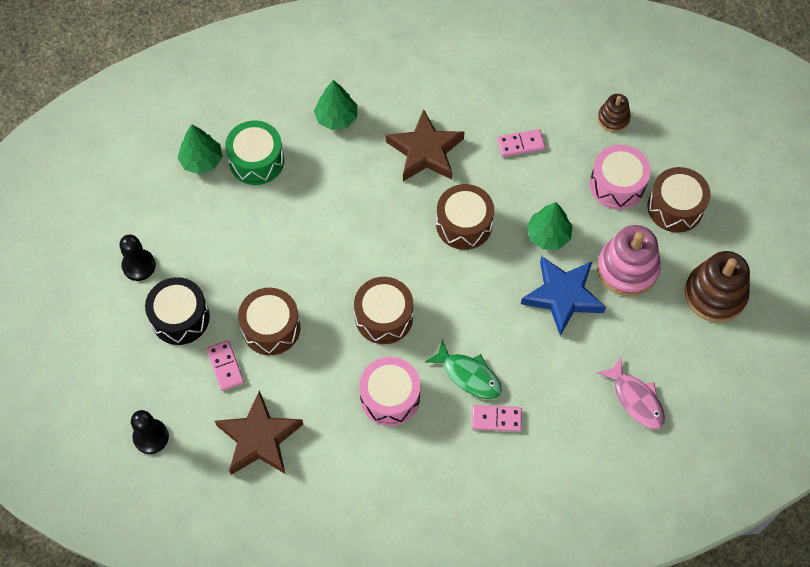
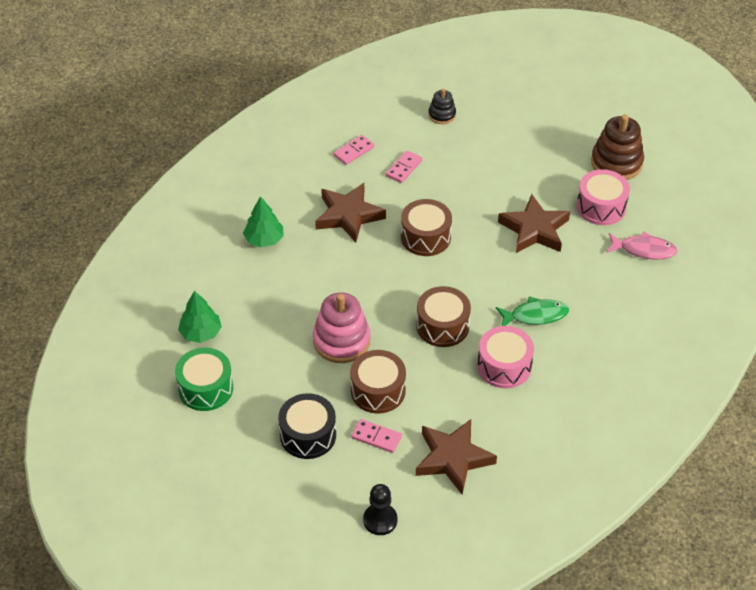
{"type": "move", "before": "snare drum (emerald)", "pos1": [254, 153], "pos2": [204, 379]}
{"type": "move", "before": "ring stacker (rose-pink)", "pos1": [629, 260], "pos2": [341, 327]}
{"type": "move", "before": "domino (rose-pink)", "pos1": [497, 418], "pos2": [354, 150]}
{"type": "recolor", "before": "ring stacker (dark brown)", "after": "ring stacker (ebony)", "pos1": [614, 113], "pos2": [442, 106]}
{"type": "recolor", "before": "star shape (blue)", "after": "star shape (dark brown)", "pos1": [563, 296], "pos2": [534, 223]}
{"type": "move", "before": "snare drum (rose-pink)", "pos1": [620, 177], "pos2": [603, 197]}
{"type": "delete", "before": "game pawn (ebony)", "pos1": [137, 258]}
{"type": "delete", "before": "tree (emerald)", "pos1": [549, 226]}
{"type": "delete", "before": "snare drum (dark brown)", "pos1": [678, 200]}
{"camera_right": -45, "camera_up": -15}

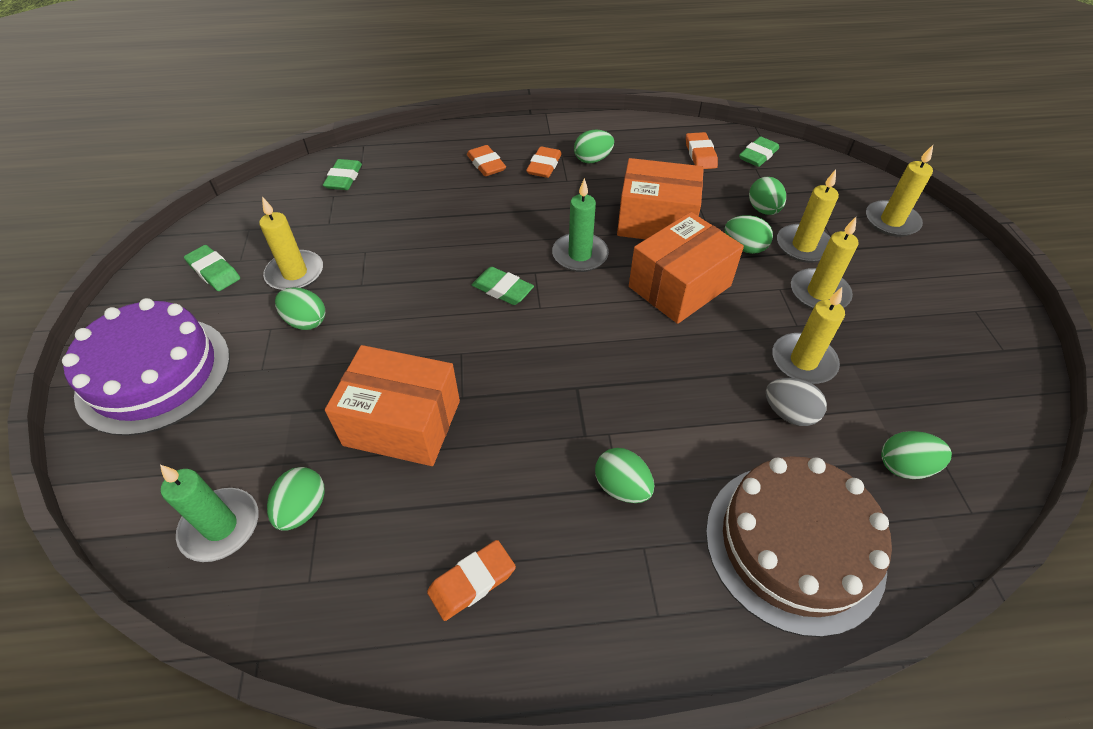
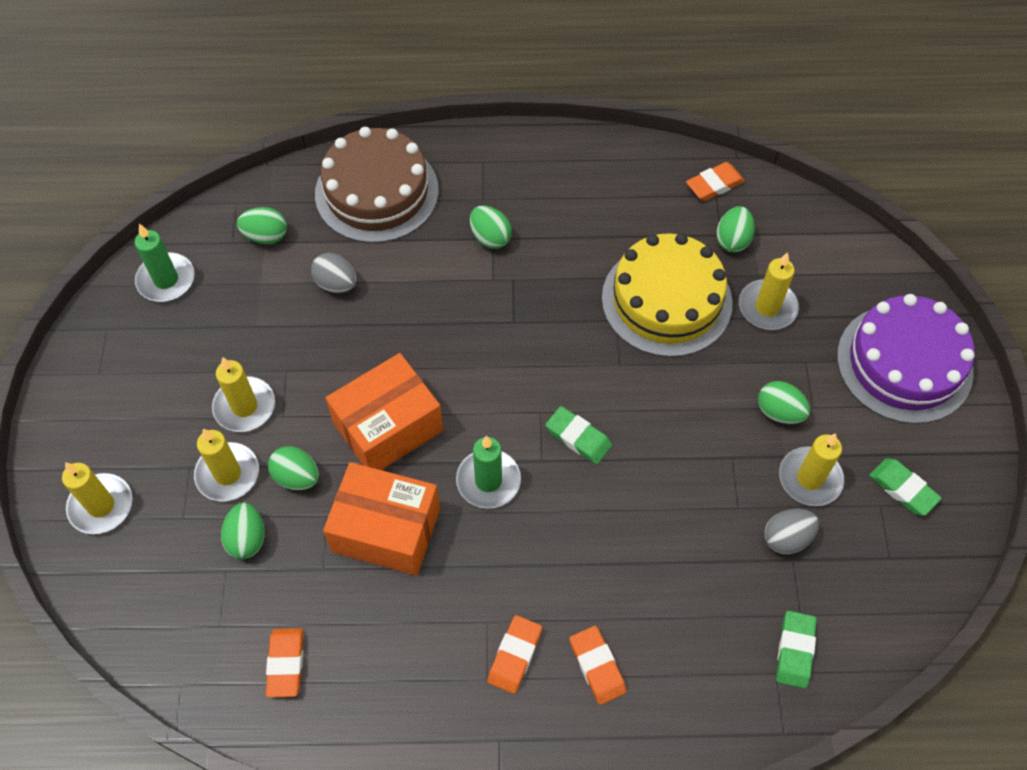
{"type": "move", "before": "candle (emerald)", "pos1": [209, 513], "pos2": [165, 263]}
{"type": "replace", "before": "box (bright orange)", "after": "cake (yellow)", "pos1": [392, 405], "pos2": [667, 295]}
{"type": "move", "before": "gum eraser (bright orange)", "pos1": [471, 580], "pos2": [715, 181]}
{"type": "move", "before": "candle (yellow)", "pos1": [808, 335], "pos2": [769, 291]}
{"type": "insert", "after": "toy egg (grey)", "pos2": [791, 531]}
{"type": "delete", "before": "toy egg (emerald)", "pos1": [594, 147]}
{"type": "delete", "before": "gum eraser (emerald)", "pos1": [759, 152]}
{"camera_right": -175, "camera_up": 10}

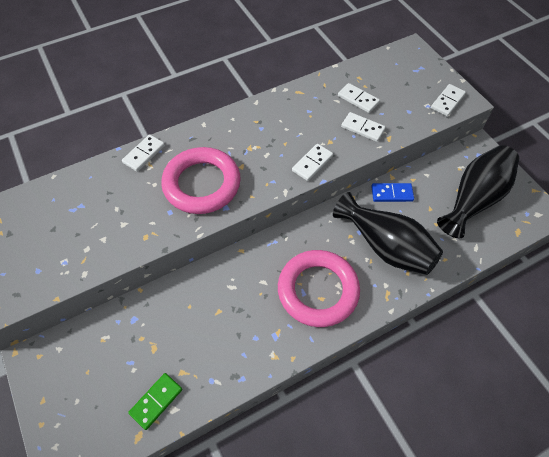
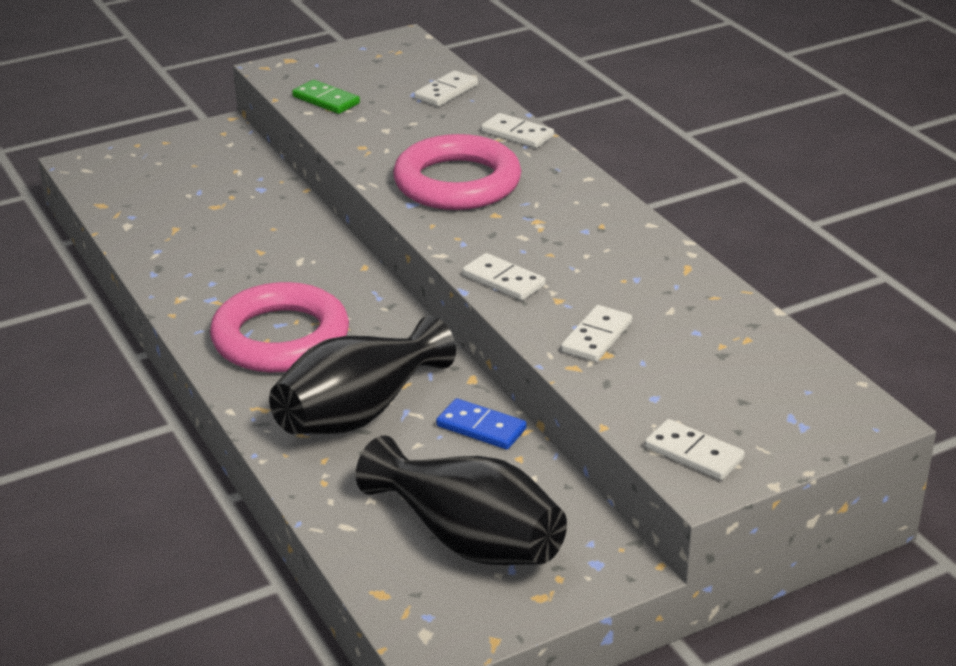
{"type": "move", "before": "domino (emerald)", "pos1": [155, 401], "pos2": [326, 97]}
{"type": "move", "before": "domino (pure white)", "pos1": [359, 98], "pos2": [446, 88]}
{"type": "rotate", "before": "domino (blue)", "pos1": [392, 192], "pos2": [481, 423], "turn": -60}
{"camera_right": 90, "camera_up": -25}

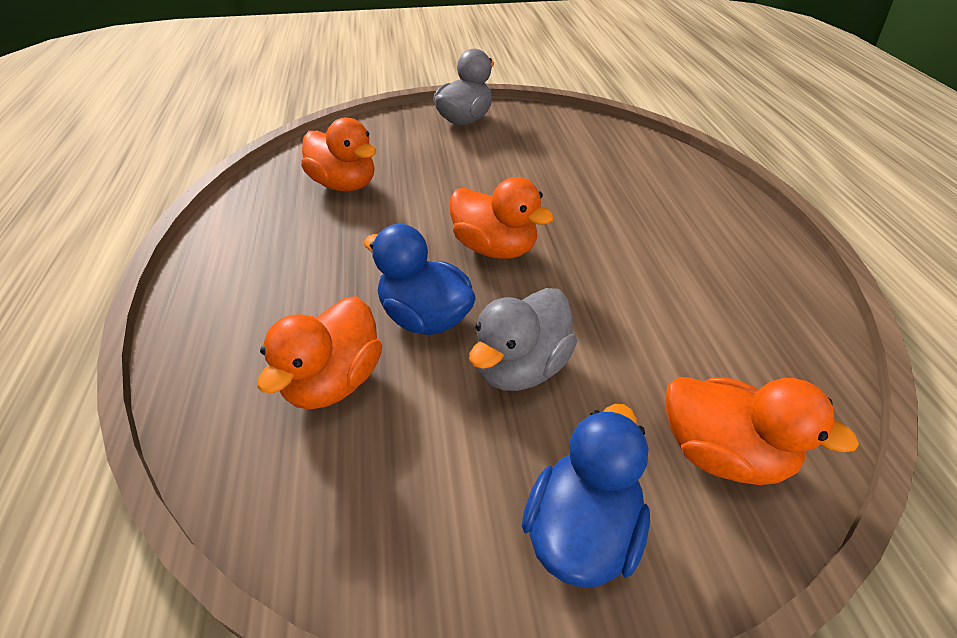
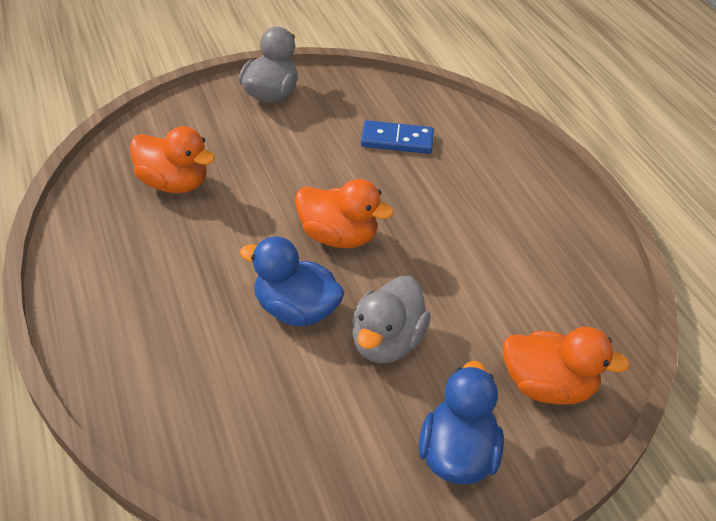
{"type": "insert", "after": "domino (blue)", "pos2": [397, 137]}
{"type": "delete", "before": "rubber duck (bright orange)", "pos1": [319, 353]}
{"camera_right": -15, "camera_up": 0}

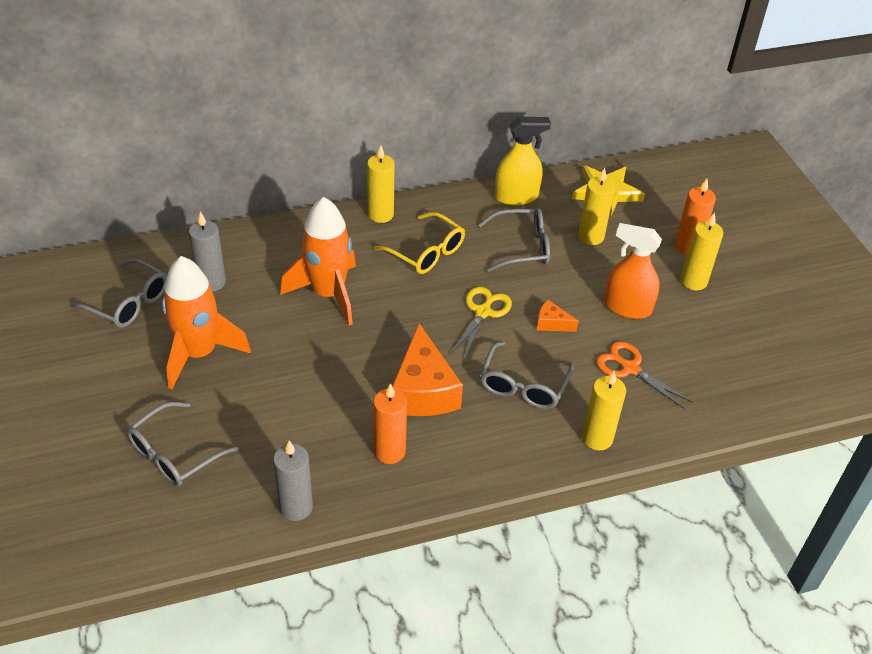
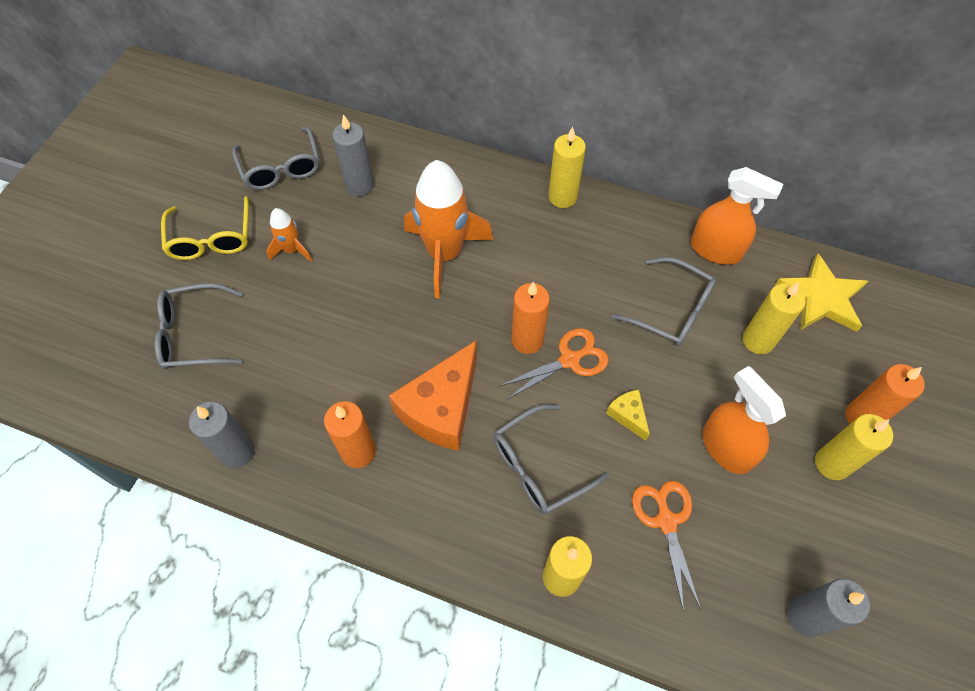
{"type": "move", "before": "spectacles (yellow)", "pos1": [419, 243], "pos2": [205, 228]}
{"type": "resize", "before": "toy rocket (bright orange)", "pos1": [206, 322], "pos2": [289, 235], "scale": 0.48}
{"type": "recolor", "before": "shears (yellow)", "after": "shears (bright orange)", "pos1": [481, 322], "pos2": [553, 364]}
{"type": "insert", "after": "candle (bright orange)", "pos2": [530, 318]}
{"type": "recolor", "before": "piece of cheese (bright orange)", "after": "piece of cheese (yellow)", "pos1": [558, 316], "pos2": [628, 415]}
{"type": "recolor", "before": "spray bottle (yellow)", "after": "spray bottle (bright orange)", "pos1": [523, 161], "pos2": [737, 216]}
{"type": "insert", "after": "candle (grey)", "pos2": [828, 608]}
{"camera_right": 40, "camera_up": 15}

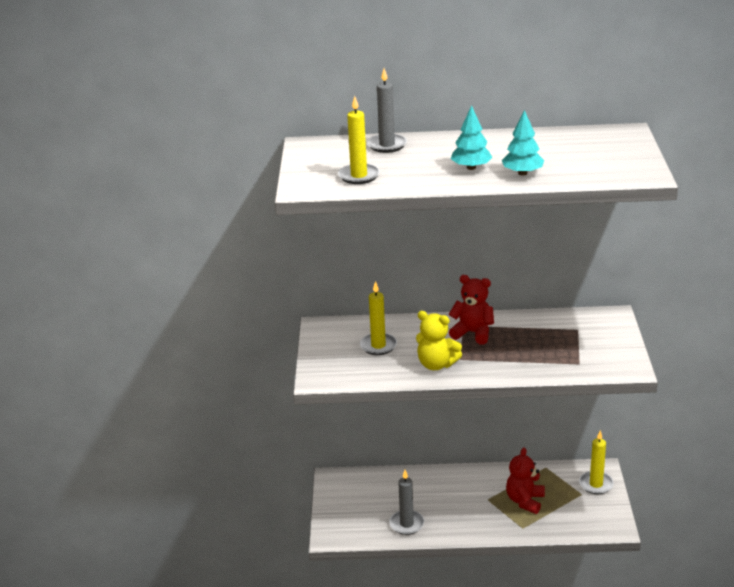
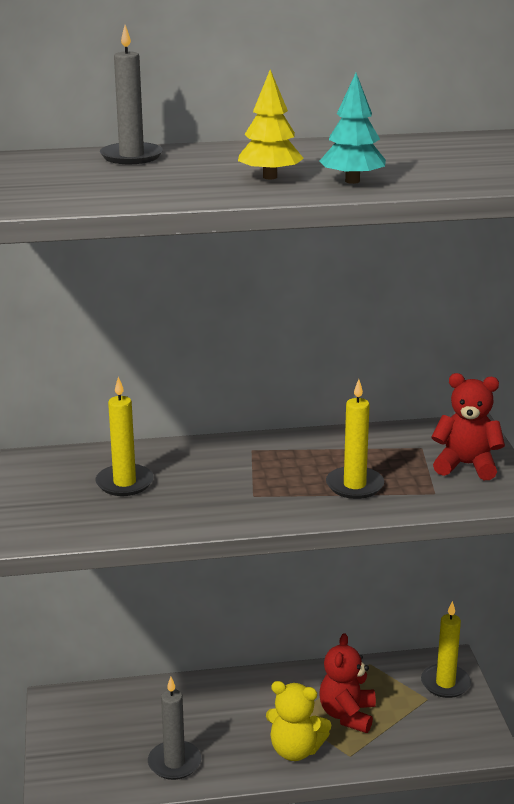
{"type": "recolor", "before": "tree (aqua)", "after": "tree (yellow)", "pos1": [472, 137], "pos2": [271, 124]}
{"type": "move", "before": "teddy (yellow)", "pos1": [439, 340], "pos2": [298, 721]}
{"type": "move", "before": "candle (yellow)", "pos1": [359, 140], "pos2": [355, 439]}
{"type": "move", "before": "teddy (red)", "pos1": [471, 310], "pos2": [468, 426]}
{"camera_right": -10, "camera_up": -5}

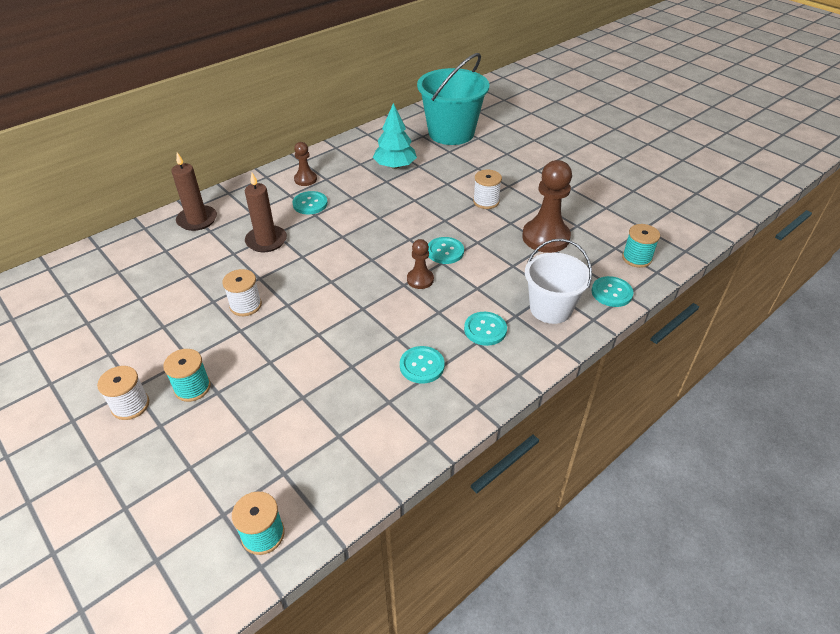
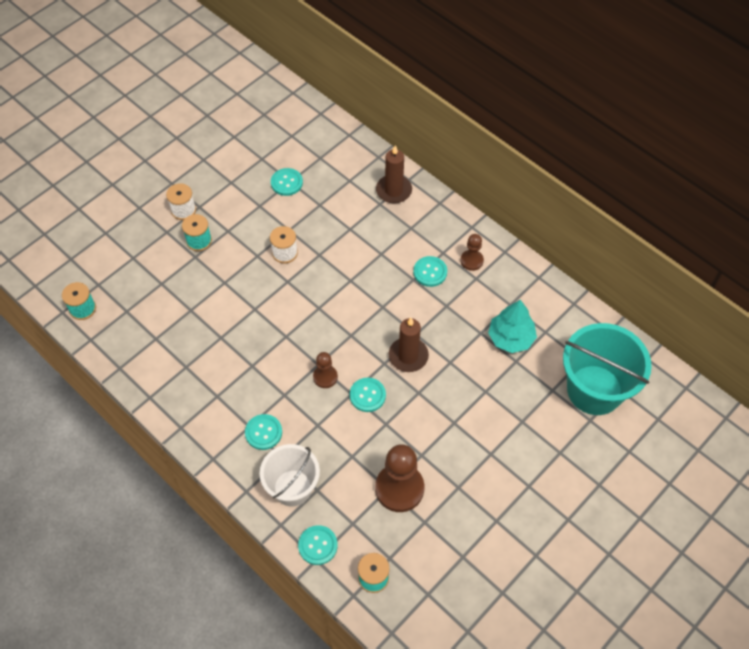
{"type": "move", "before": "shirt button (aqua)", "pos1": [422, 365], "pos2": [287, 182]}
{"type": "move", "before": "candle (dark brown)", "pos1": [266, 212], "pos2": [409, 345]}
{"type": "delete", "before": "bobbin (pure white)", "pos1": [487, 189]}
{"camera_right": 85, "camera_up": 15}

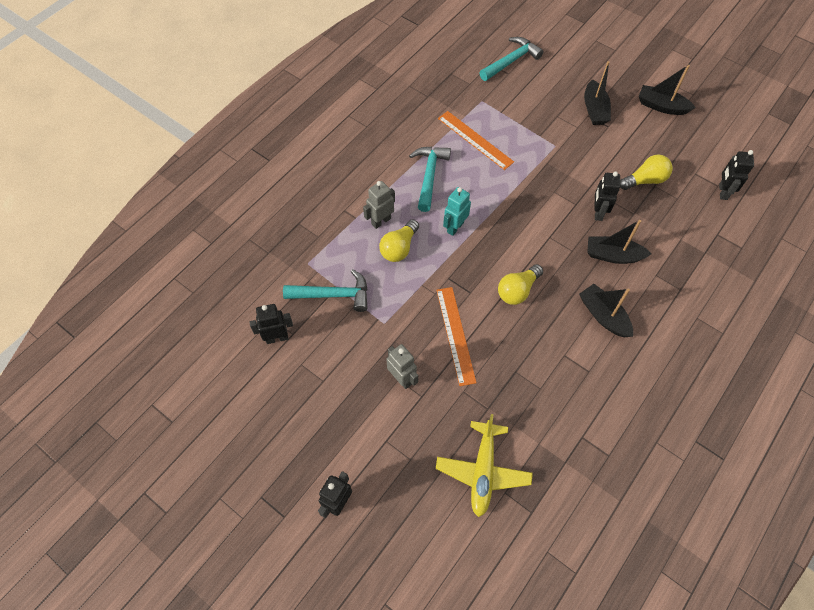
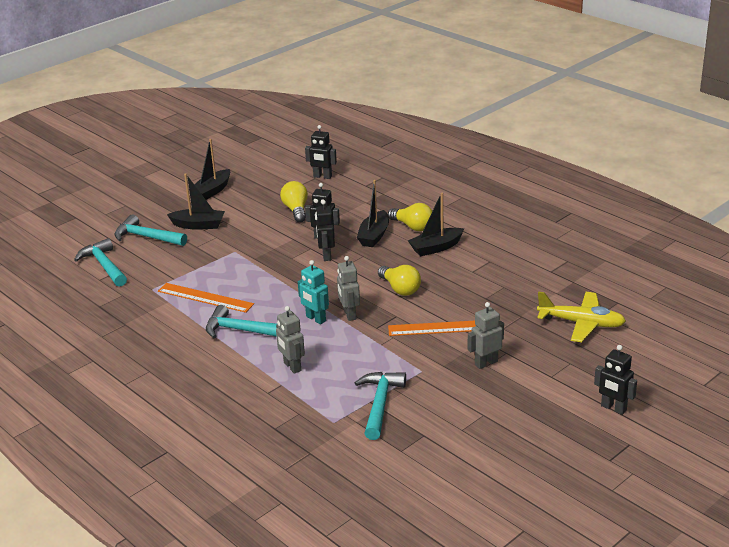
{"type": "insert", "after": "hammer (aqua)", "pos2": [150, 230]}
{"type": "rotate", "before": "straightedge (bright orange)", "pos1": [476, 140], "pos2": [206, 298], "turn": 60}
{"type": "move", "before": "toy robot (ebony)", "pos1": [271, 324], "pos2": [325, 230]}
{"type": "insert", "after": "toy robot (grey)", "pos2": [348, 288]}
{"type": "move", "before": "light bulb (yellow)", "pos1": [399, 240], "pos2": [410, 217]}
{"camera_right": -80, "camera_up": -30}

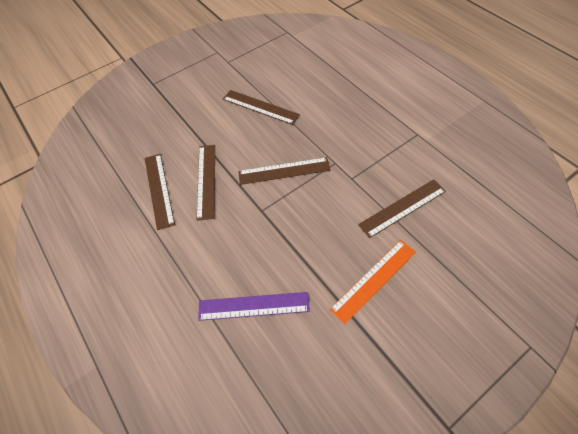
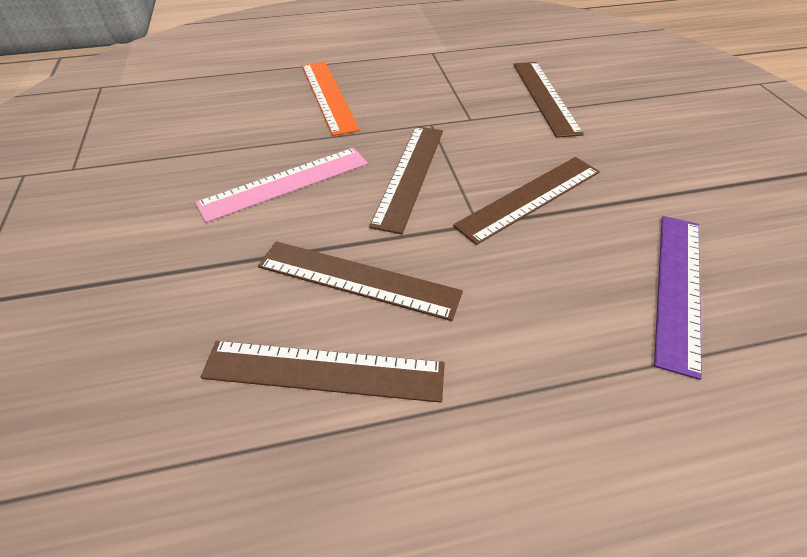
{"type": "insert", "after": "straightedge (rose-pink)", "pos2": [281, 185]}
{"type": "move", "before": "straightedge (bright orange)", "pos1": [372, 282], "pos2": [331, 98]}
{"type": "move", "before": "straightedge (dark brown)", "pos1": [261, 107], "pos2": [526, 201]}
{"camera_right": -70, "camera_up": -10}

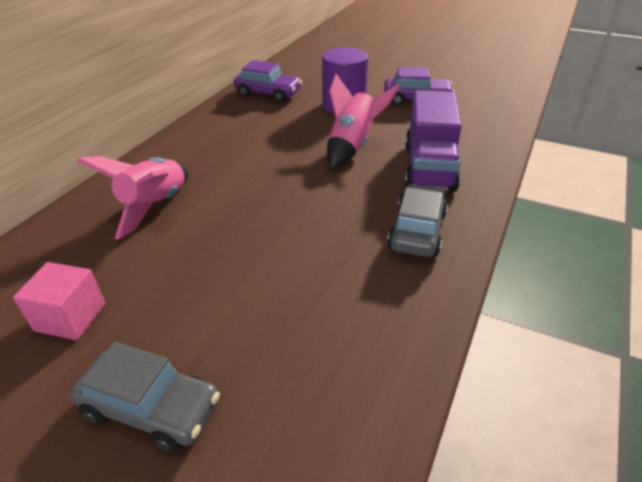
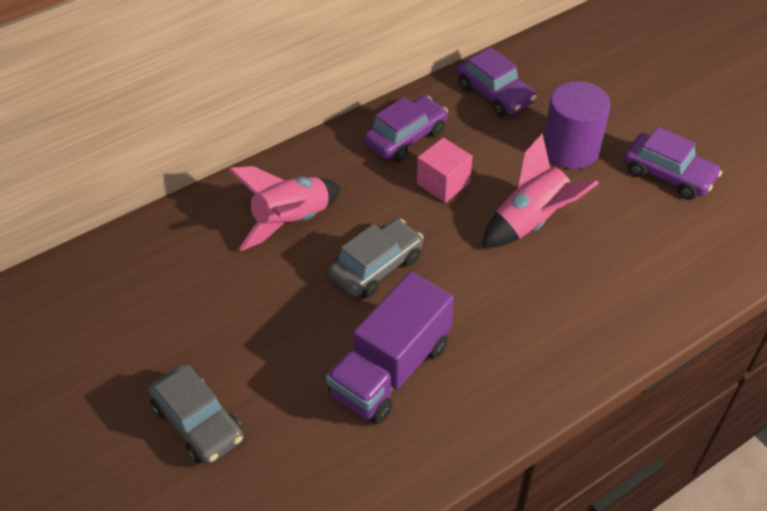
{"type": "move", "before": "toy truck (purple)", "pos1": [433, 141], "pos2": [390, 348]}
{"type": "move", "before": "toy car (grey)", "pos1": [417, 220], "pos2": [376, 258]}
{"type": "insert", "after": "toy car (purple)", "pos2": [406, 129]}
{"type": "move", "before": "solid cube (rose-pink)", "pos1": [59, 301], "pos2": [445, 170]}
{"camera_right": 30, "camera_up": 10}

